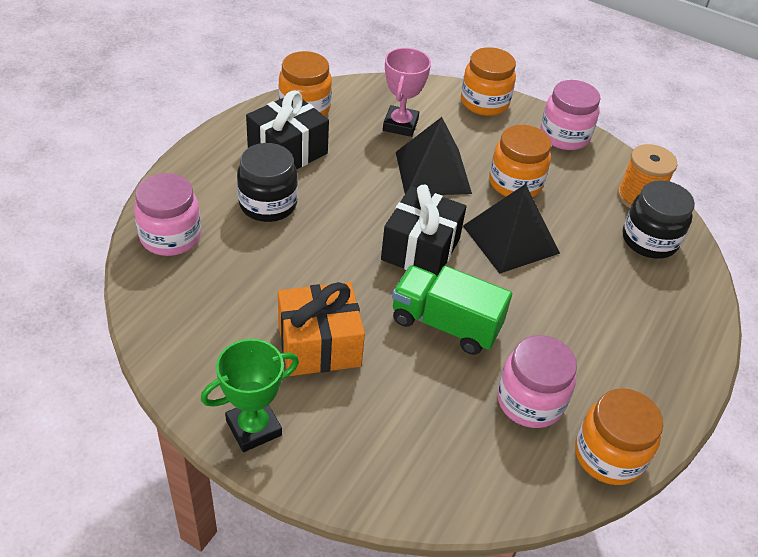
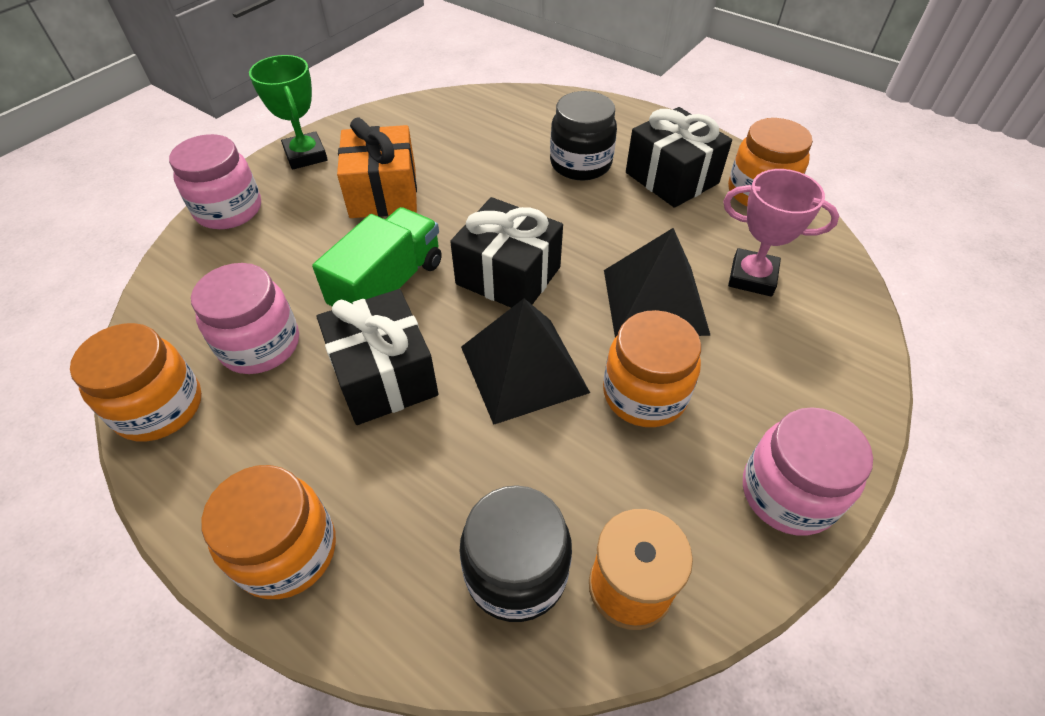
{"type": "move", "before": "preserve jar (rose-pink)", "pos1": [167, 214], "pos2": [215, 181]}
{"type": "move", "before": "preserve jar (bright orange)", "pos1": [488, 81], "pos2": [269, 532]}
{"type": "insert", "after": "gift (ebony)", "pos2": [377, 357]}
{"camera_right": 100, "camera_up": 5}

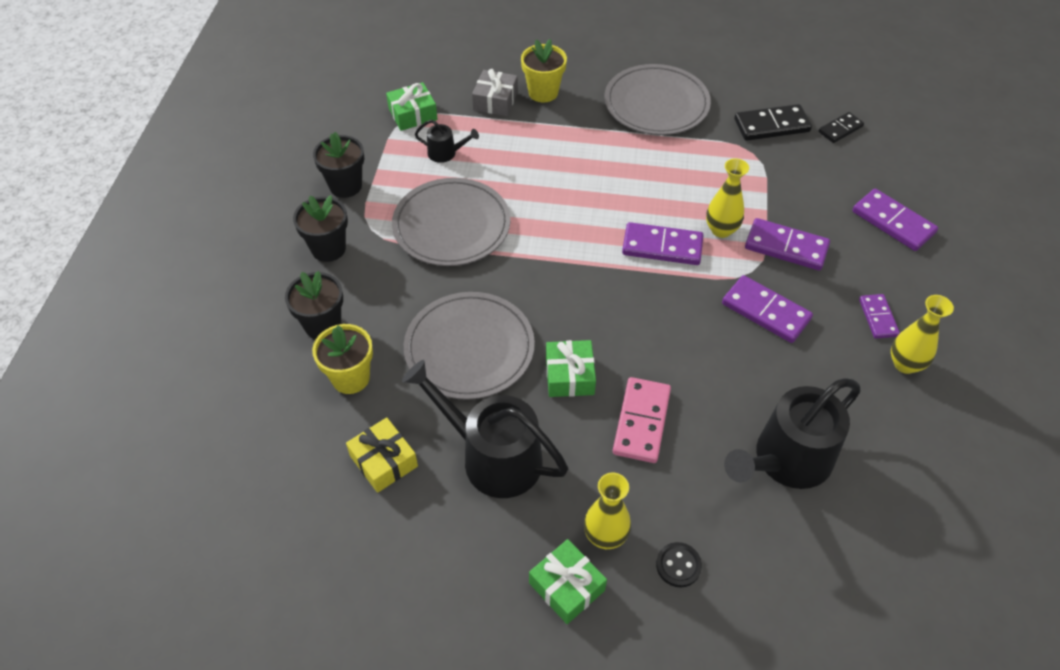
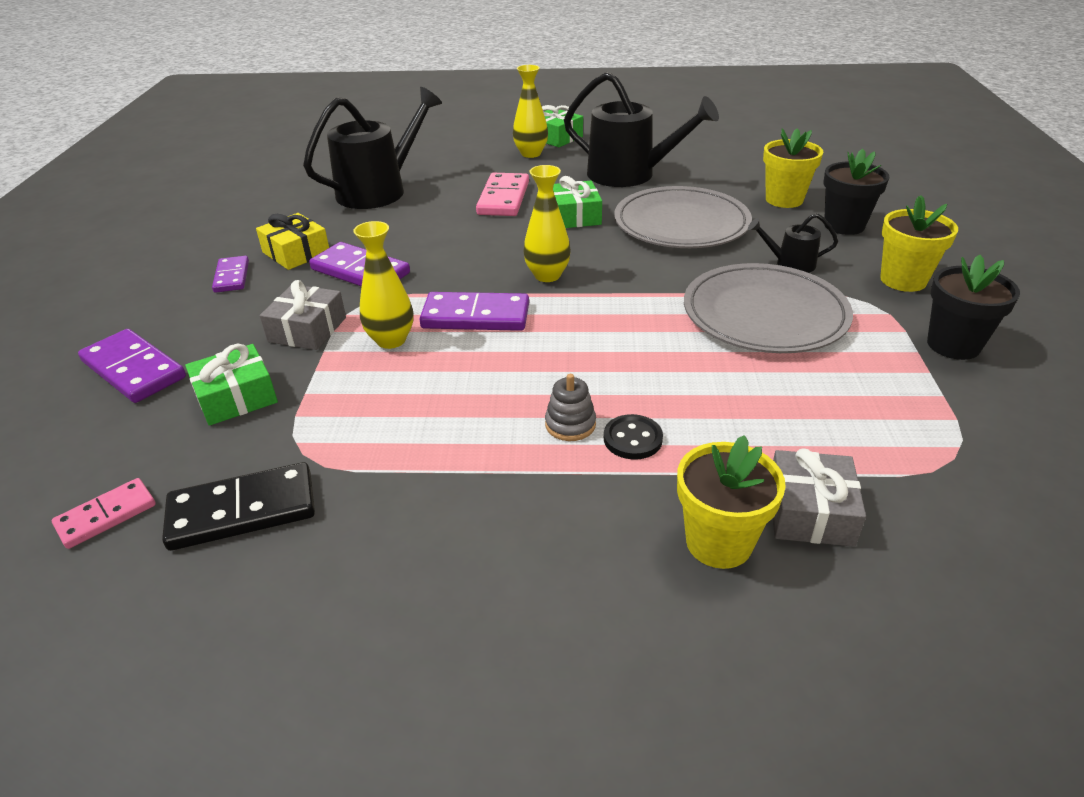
{"type": "recolor", "before": "domino (ebony)", "after": "domino (rose-pink)", "pos1": [841, 127], "pos2": [104, 513]}
{"type": "move", "before": "gift (emerald)", "pos1": [412, 106], "pos2": [231, 385]}
{"type": "move", "before": "gift (yellow)", "pos1": [382, 455], "pos2": [292, 241]}
{"type": "replace", "before": "domino (purple)", "after": "gift (grey)", "pos1": [787, 244], "pos2": [303, 315]}
{"type": "move", "before": "tall vase (yellow)", "pos1": [922, 334], "pos2": [547, 223]}
{"type": "insert", "after": "ring stacker (grey)", "pos2": [570, 407]}
{"type": "move", "before": "shirt button (ebony)", "pos1": [679, 564], "pos2": [633, 437]}
{"type": "move", "before": "watering pot (ebony)", "pos1": [447, 141], "pos2": [793, 243]}
{"type": "recolor", "before": "flower pot (ebony)", "after": "flower pot (yellow)", "pos1": [320, 228], "pos2": [919, 243]}
{"type": "delete", "before": "flat dish (grey)", "pos1": [657, 99]}
{"camera_right": 175, "camera_up": -15}

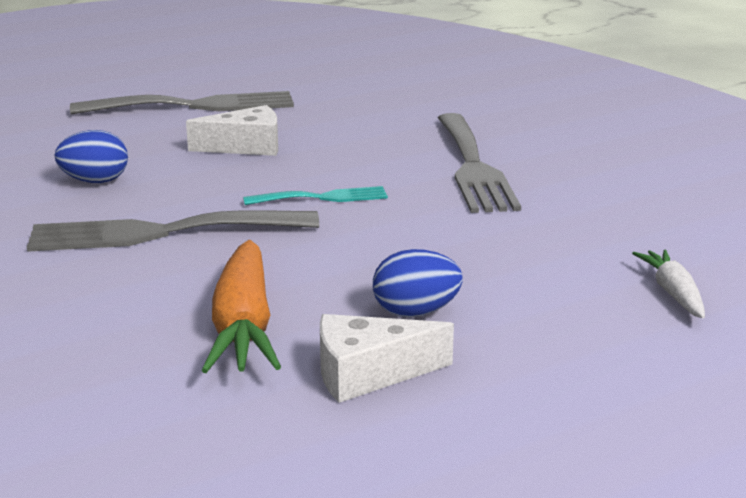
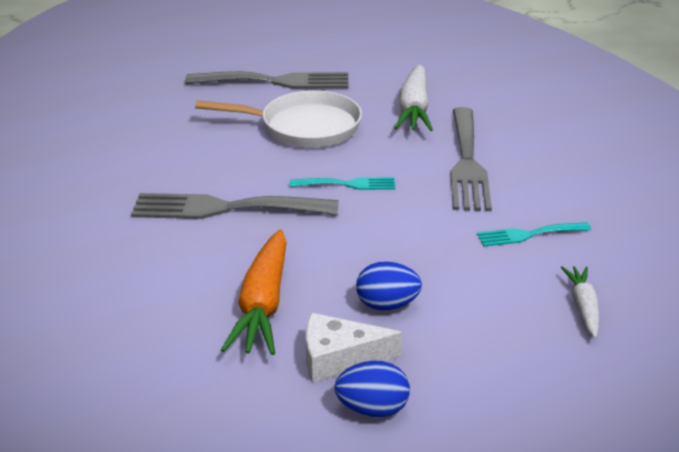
{"type": "replace", "before": "piece of cheese (pure white)", "after": "skillet (pure white)", "pos1": [232, 130], "pos2": [278, 119]}
{"type": "move", "before": "toy egg (blue)", "pos1": [91, 156], "pos2": [372, 389]}
{"type": "insert", "after": "root vegetable (pure white)", "pos2": [413, 98]}
{"type": "insert", "after": "dinner fork (aqua)", "pos2": [534, 234]}
{"camera_right": 10, "camera_up": 10}

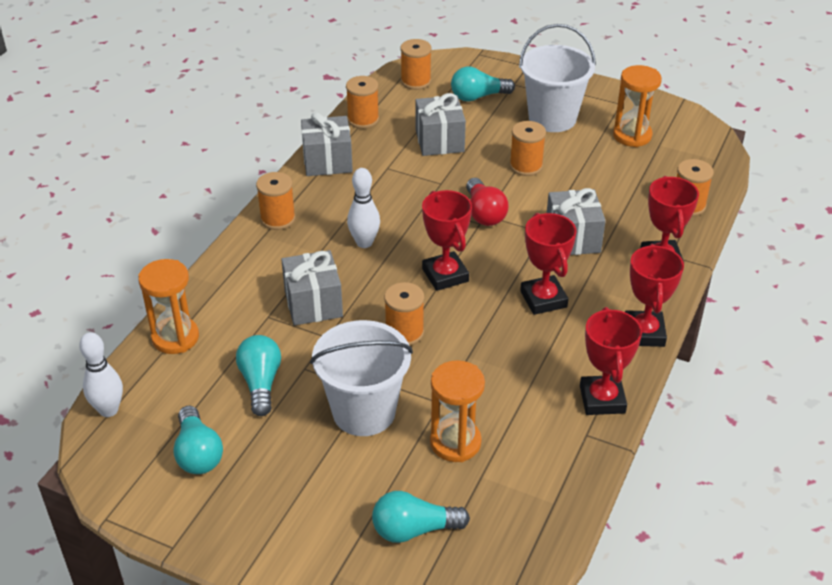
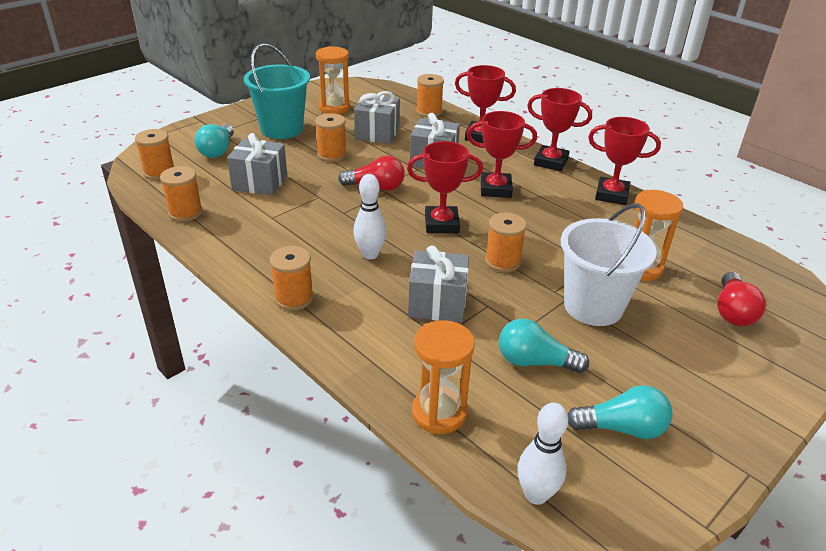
{"type": "recolor", "before": "pail (pure white)", "after": "pail (aqua)", "pos1": [557, 78], "pos2": [277, 91]}
{"type": "move", "before": "gift (grey)", "pos1": [327, 144], "pos2": [377, 117]}
{"type": "recolor", "before": "light bulb (aqua)", "after": "light bulb (red)", "pos1": [421, 517], "pos2": [741, 299]}
{"camera_right": -70, "camera_up": -5}

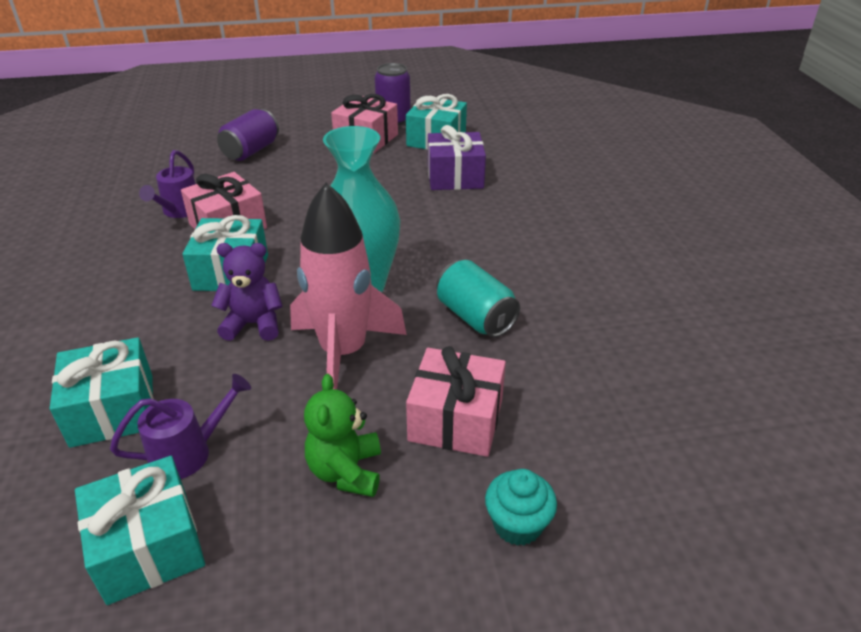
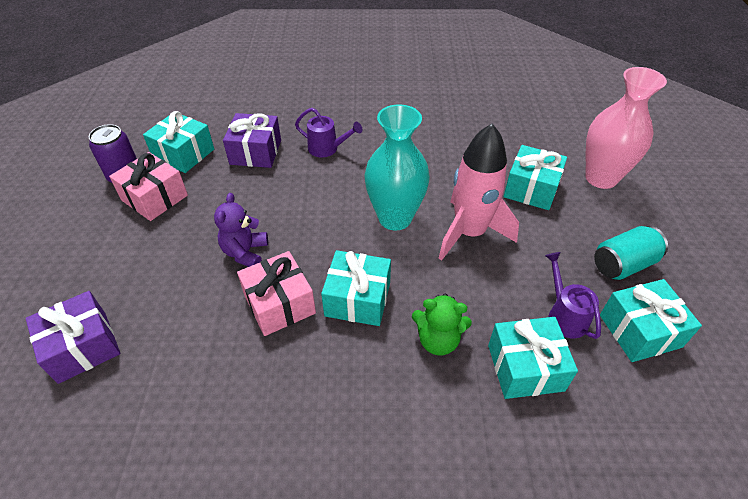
{"type": "insert", "after": "gift (purple)", "pos2": [73, 337]}
{"type": "move", "before": "teddy (purple)", "pos1": [247, 292], "pos2": [241, 230]}
{"type": "move", "before": "watering pot (purple)", "pos1": [167, 184], "pos2": [328, 132]}
{"type": "move", "before": "teddy (emerald)", "pos1": [342, 435], "pos2": [442, 324]}
{"type": "recolor", "before": "gift (rose-pink)", "after": "gift (aqua)", "pos1": [456, 401], "pos2": [535, 177]}
{"type": "replace", "before": "muffin (aqua)", "after": "tall vase (rose-pink)", "pos1": [521, 507], "pos2": [626, 128]}
{"type": "move", "before": "can (aqua)", "pos1": [478, 298], "pos2": [631, 253]}
{"type": "delete", "before": "can (purple)", "pos1": [248, 135]}
{"camera_right": -80, "camera_up": 10}

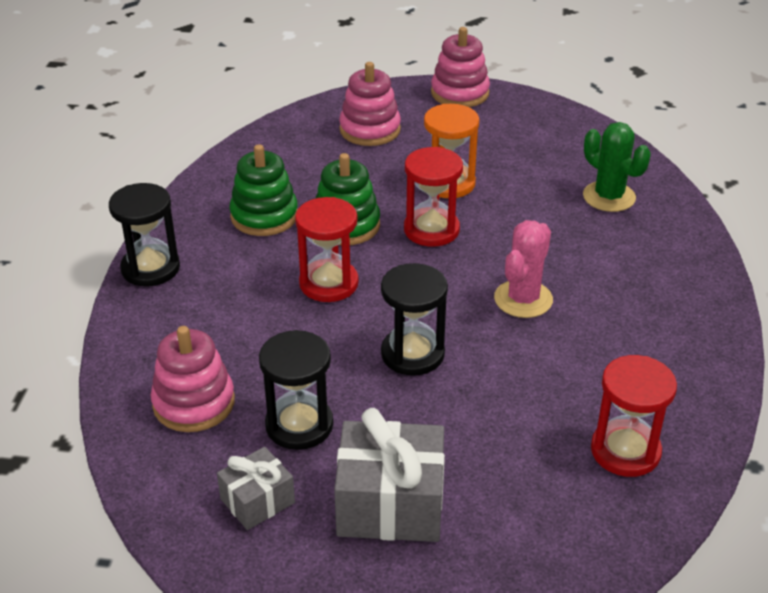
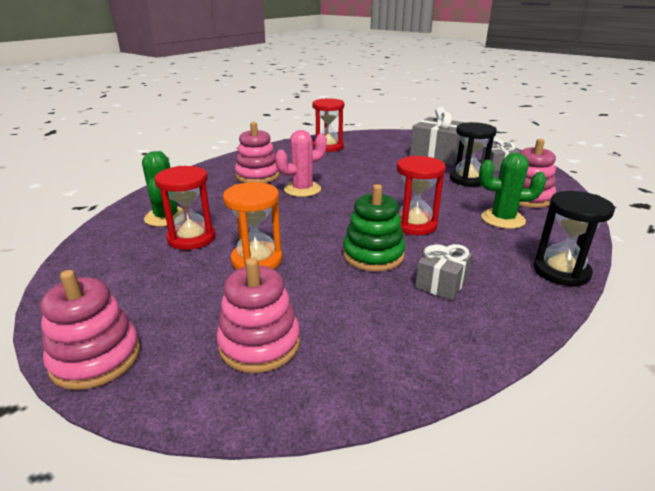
{"type": "move", "before": "hourglass (red)", "pos1": [433, 197], "pos2": [184, 208]}
{"type": "insert", "after": "ring stacker (rose-pink)", "pos2": [257, 152]}
{"type": "replace", "before": "ring stacker (emerald)", "after": "gift (grey)", "pos1": [263, 190], "pos2": [443, 271]}
{"type": "insert", "after": "prickly plant (emerald)", "pos2": [512, 191]}
{"type": "delete", "before": "hourglass (ebony)", "pos1": [414, 319]}
{"camera_right": -150, "camera_up": -10}

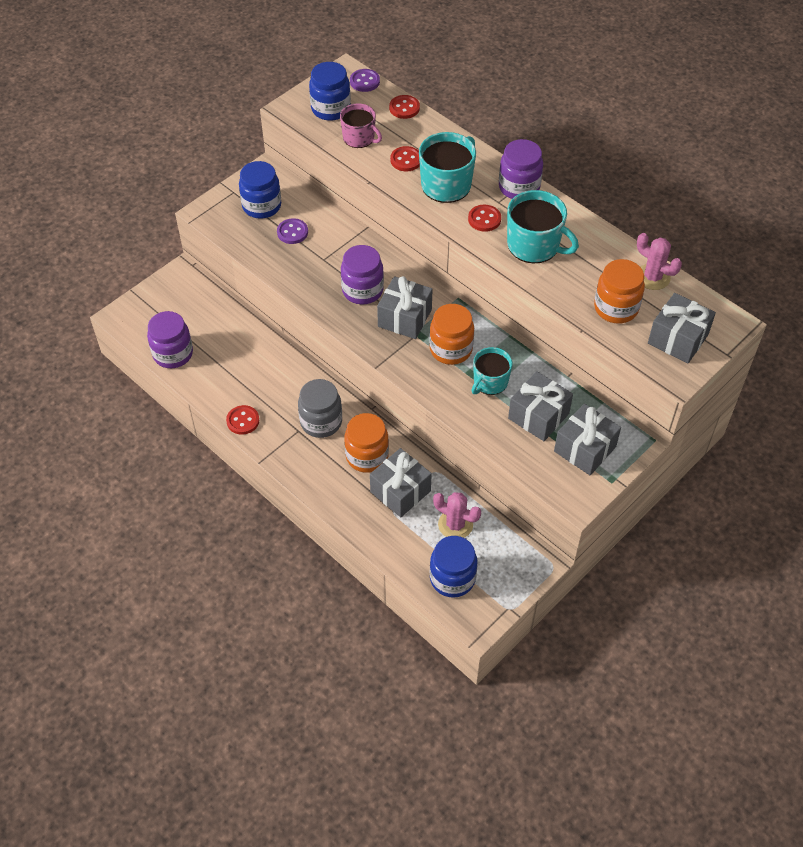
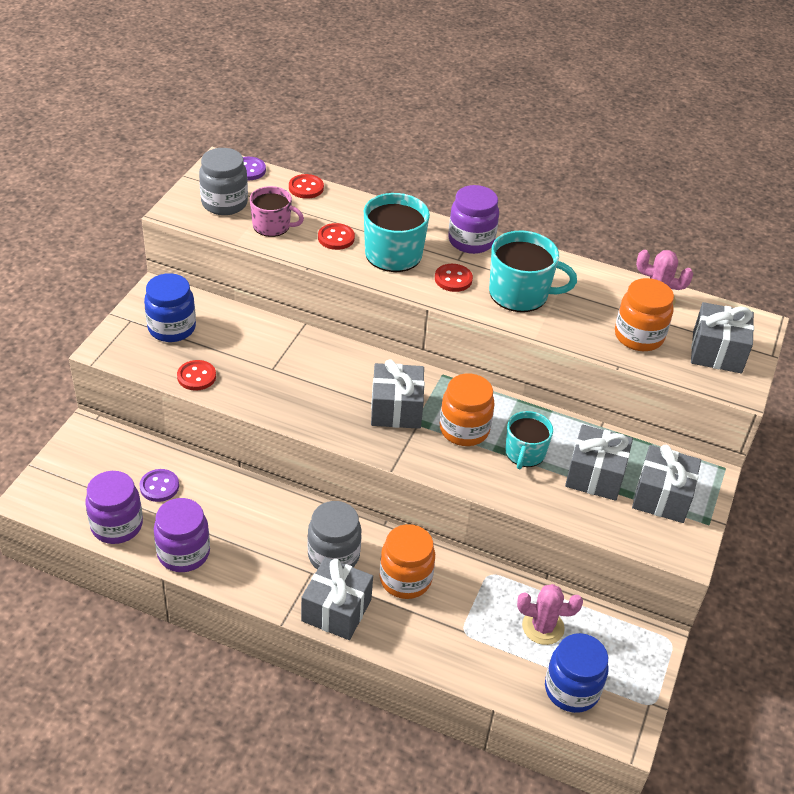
{"type": "move", "before": "shirt button (purple)", "pos1": [292, 231], "pos2": [159, 485]}
{"type": "move", "before": "preserve jar (purple)", "pos1": [362, 274], "pos2": [182, 535]}
{"type": "move", "before": "shirt button (red)", "pos1": [242, 420], "pos2": [196, 375]}
{"type": "recolor", "before": "preserve jar (blue)", "after": "preserve jar (grey)", "pos1": [330, 91], "pos2": [223, 181]}
{"type": "move", "before": "gift (grey)", "pos1": [401, 482], "pos2": [337, 598]}
{"camera_right": -25, "camera_up": -10}

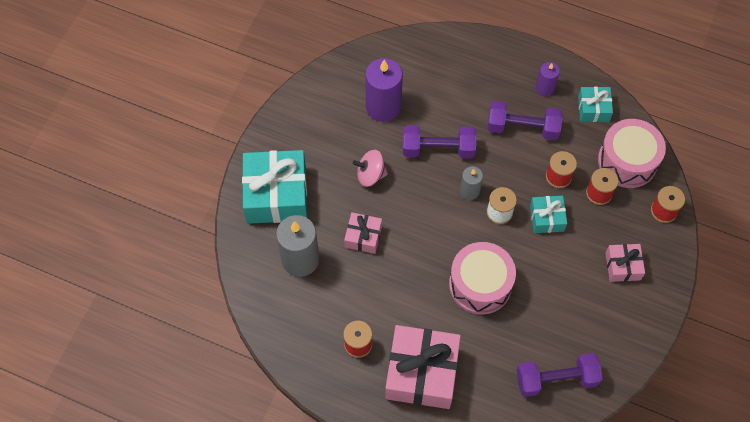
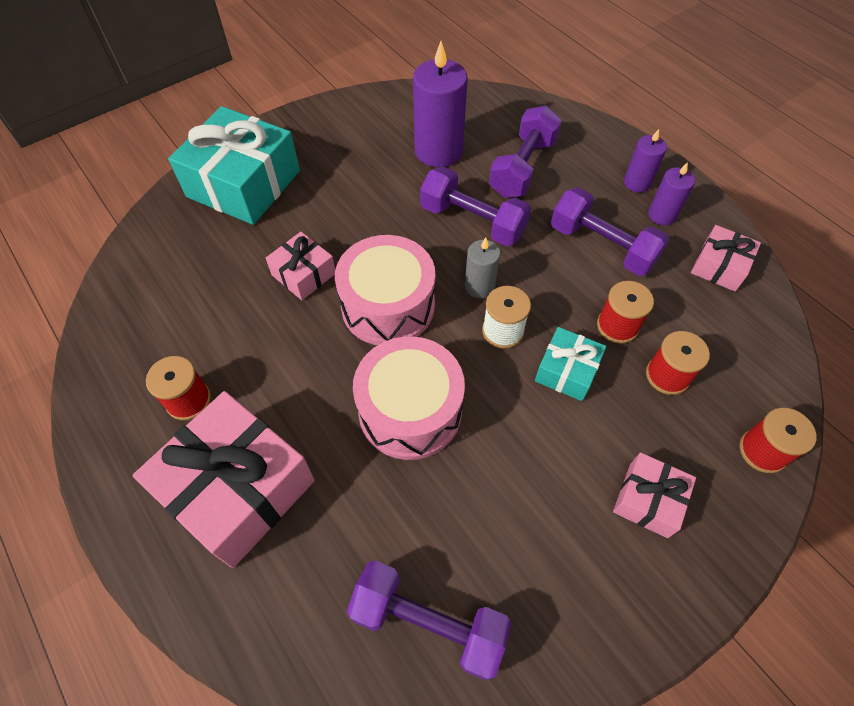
{"type": "move", "before": "snare drum (rose-pink)", "pos1": [632, 153], "pos2": [385, 290]}
{"type": "insert", "after": "free weight (purple)", "pos2": [525, 152]}
{"type": "insert", "after": "candle (purple)", "pos2": [645, 161]}
{"type": "recolor", "before": "gift (aqua)", "after": "gift (rose-pink)", "pos1": [595, 104], "pos2": [726, 258]}
{"type": "delete", "before": "candle (grey)", "pos1": [297, 246]}
{"type": "delete", "before": "spinning top (rose-pink)", "pos1": [370, 168]}
{"camera_right": 30, "camera_up": -5}

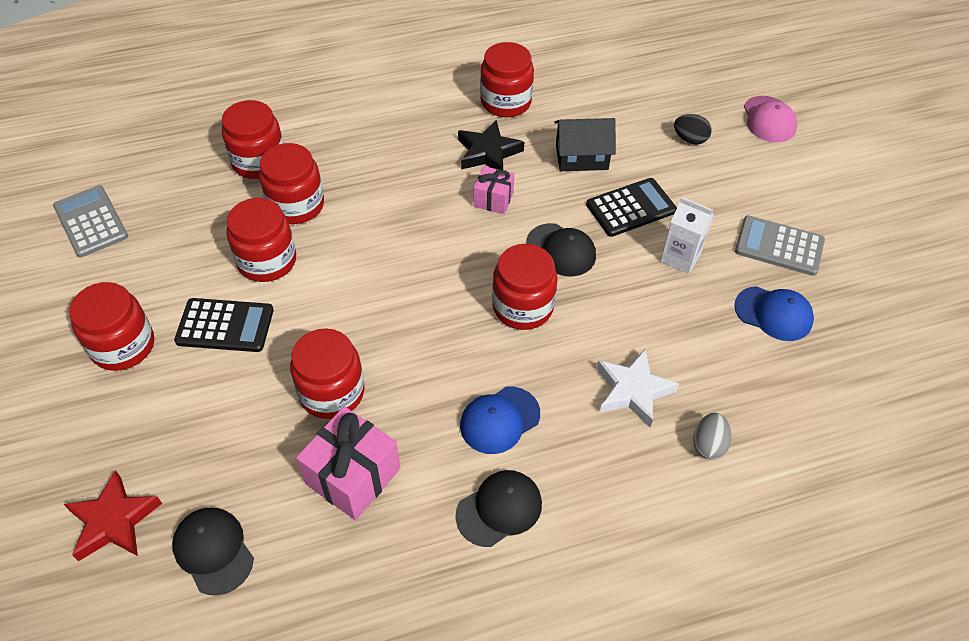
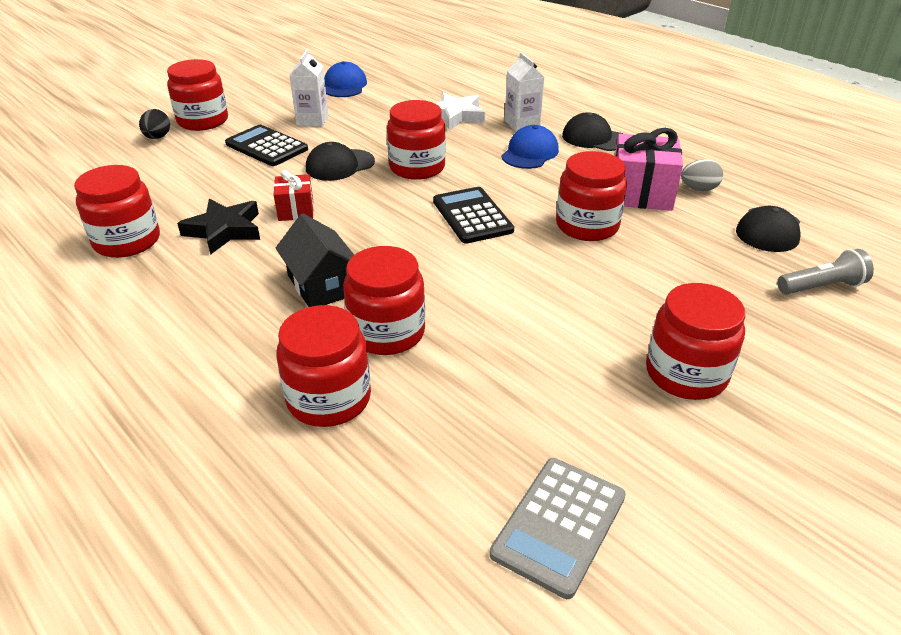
{"type": "move", "before": "preserve jar (red)", "pos1": [261, 240], "pos2": [197, 95]}
{"type": "recolor", "before": "gift (rose-pink)", "after": "gift (red)", "pos1": [494, 190], "pos2": [294, 195]}
{"type": "move", "before": "cottage (ebony)", "pos1": [585, 144], "pos2": [315, 260]}
{"type": "rotate", "before": "baseball cap (ebony)", "pos1": [561, 250], "pos2": [340, 161], "turn": -135}
{"type": "move", "before": "pocket calculator (ebony)", "pos1": [224, 325], "pos2": [473, 215]}
{"type": "rotate", "before": "baseball cap (blue)", "pos1": [500, 420], "pos2": [530, 147], "turn": -90}
{"type": "insert", "after": "carton (pure white)", "pos2": [524, 92]}
{"type": "move", "before": "toy egg (grey)", "pos1": [712, 436], "pos2": [702, 175]}
{"type": "replace", "before": "star shape (red)", "after": "flashlight (grey)", "pos1": [113, 515], "pos2": [825, 271]}
{"type": "delete", "before": "pocket calculator (grey)", "pos1": [780, 245]}
{"type": "delete", "before": "baseball cap (rose-pink)", "pos1": [770, 119]}
{"camera_right": -115, "camera_up": -15}

